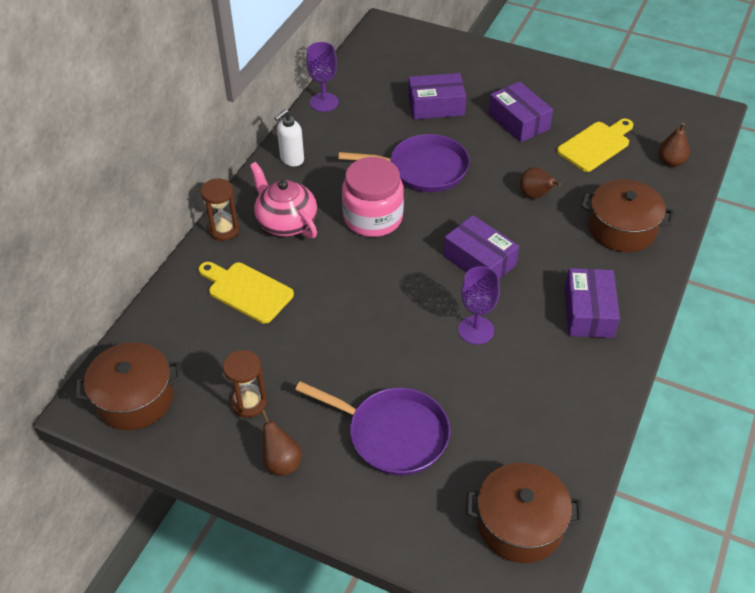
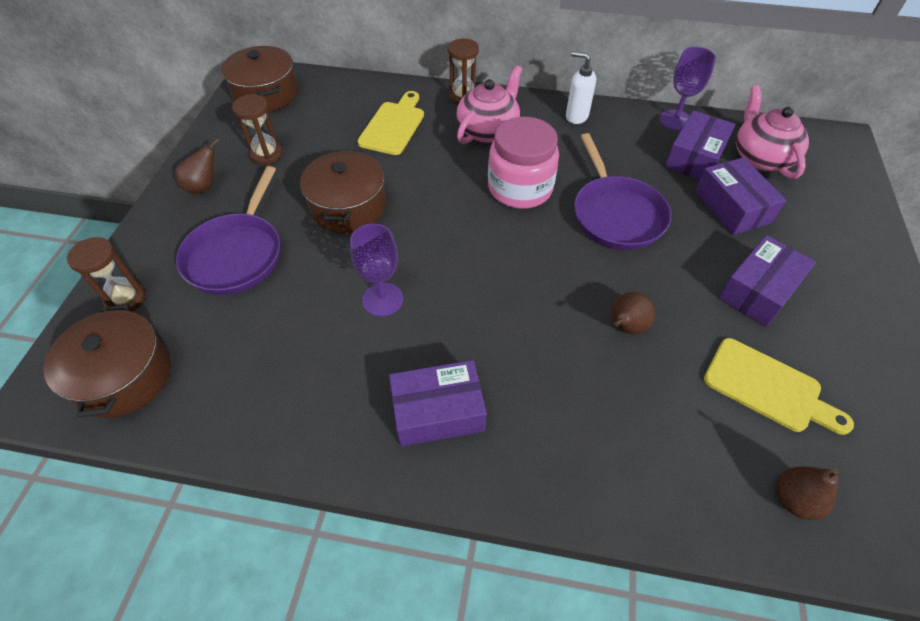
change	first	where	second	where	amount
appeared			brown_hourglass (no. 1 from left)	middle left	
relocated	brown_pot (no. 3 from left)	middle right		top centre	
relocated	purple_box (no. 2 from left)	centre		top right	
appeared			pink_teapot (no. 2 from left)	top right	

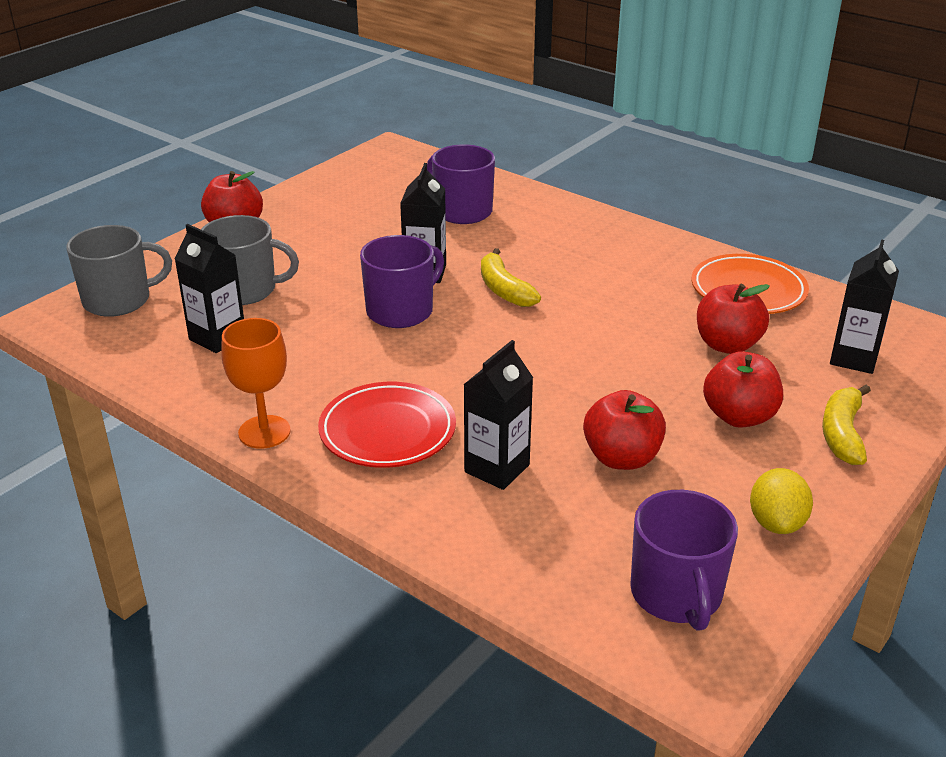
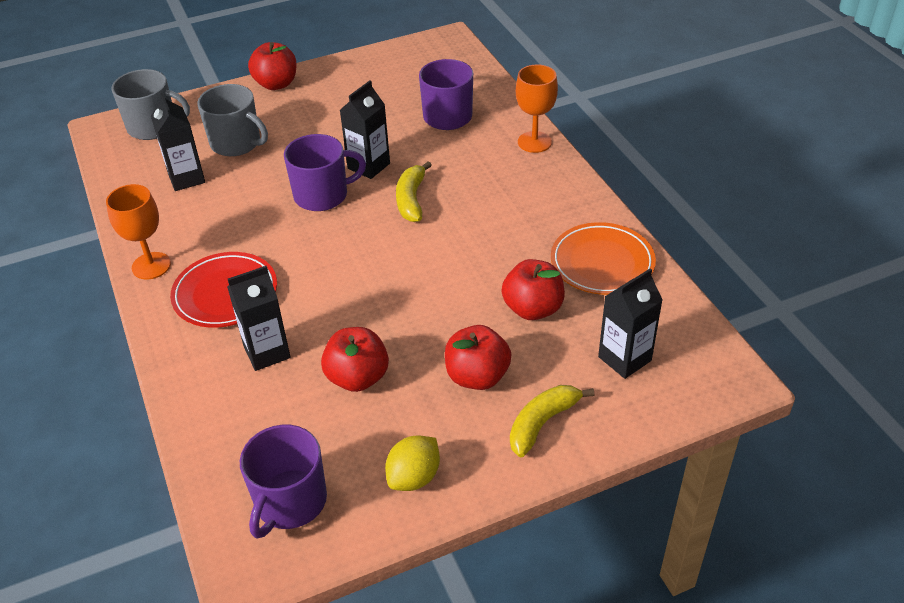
change	first	where	second	where	amount
appeared			orange_goblet (no. 2 from left)	top centre	

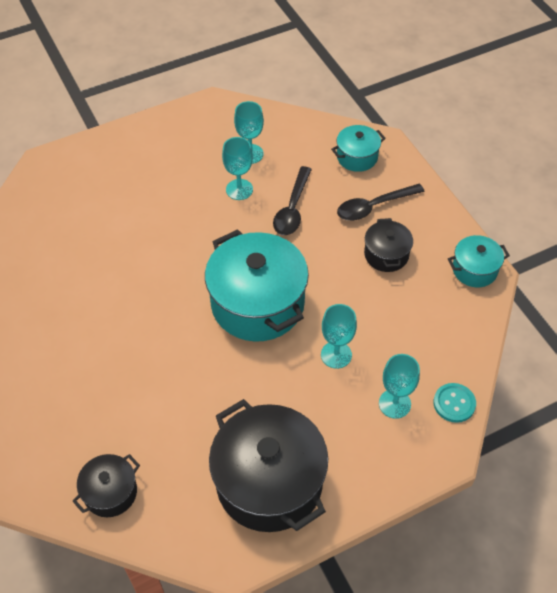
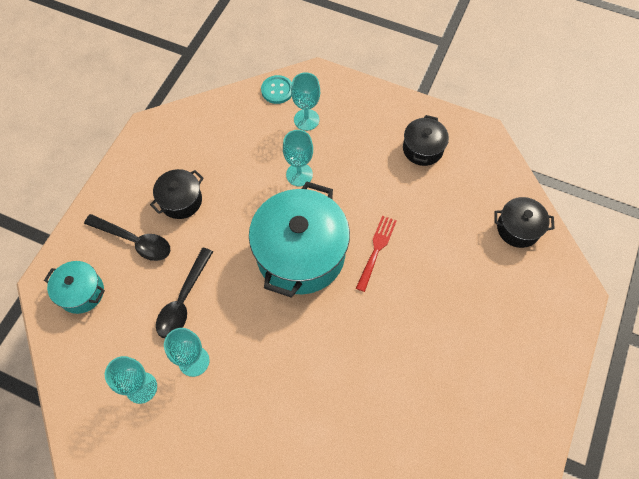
change	first	where	second	where	amount
spun	black_spoon (no. 1 from left in the first image)	centre	black_spoon (no. 2 from left)	middle left	135 degrees clockwise
appeared			red_fork	centre	
size	black_pot (no. 2 from left)	bottom centre		top right	x0.50
missing	turquoise_pot (no. 3 from left)	middle right			

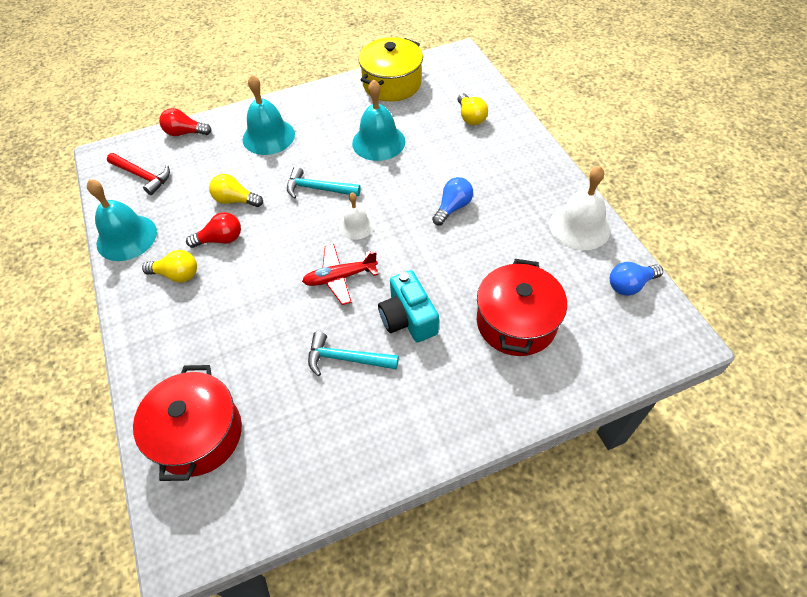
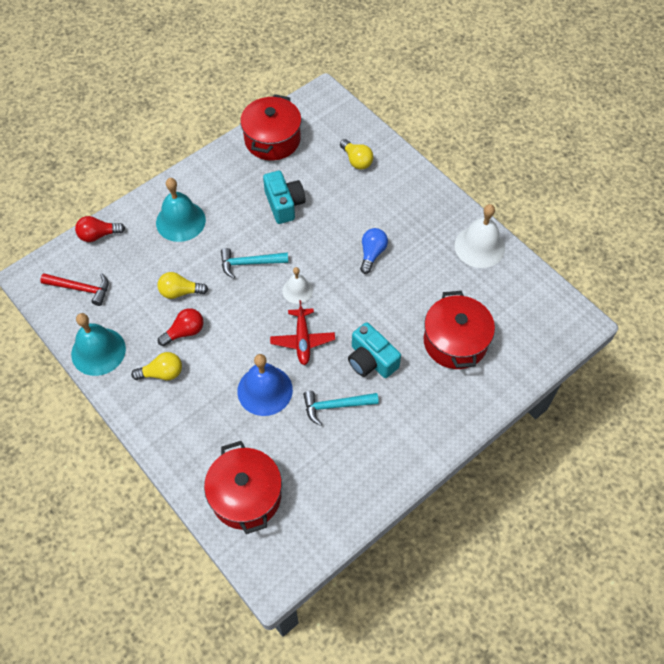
change	first	where	second	where	amount
appeared			blue_bell	centre	
colour	yellow_pot	top centre	red_pot (no. 2 from left)	top centre	
exchanged	turquoise_bell (no. 3 from left)	top centre	turquoise_camera (no. 1 from left)	top centre	
spun	red_plane	centre		centre	60 degrees counterclockwise
missing	blue_light_bulb (no. 2 from left)	middle right			

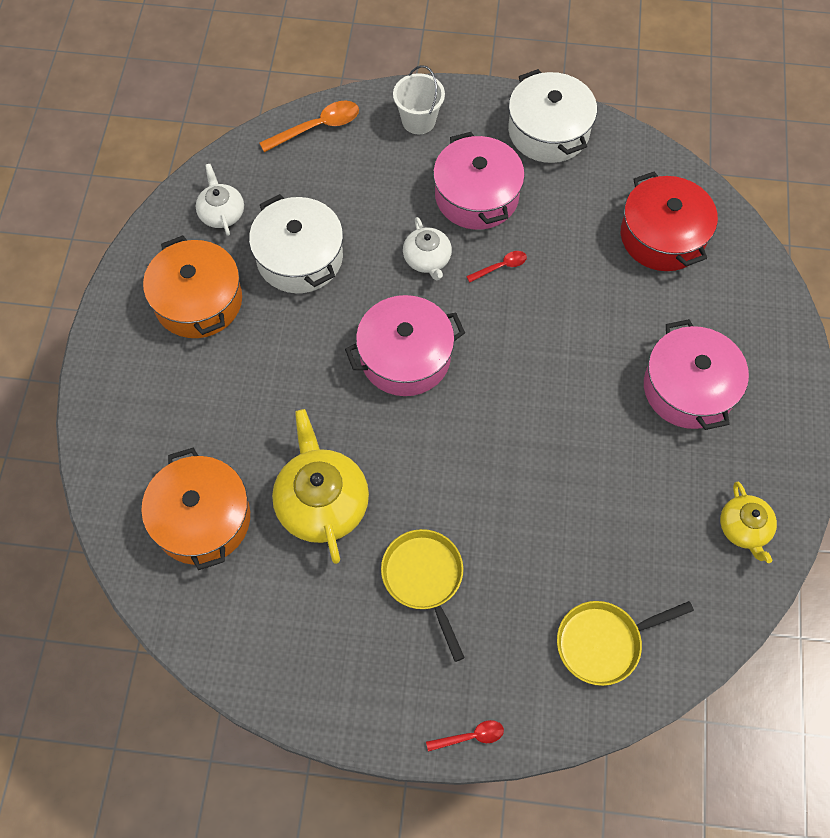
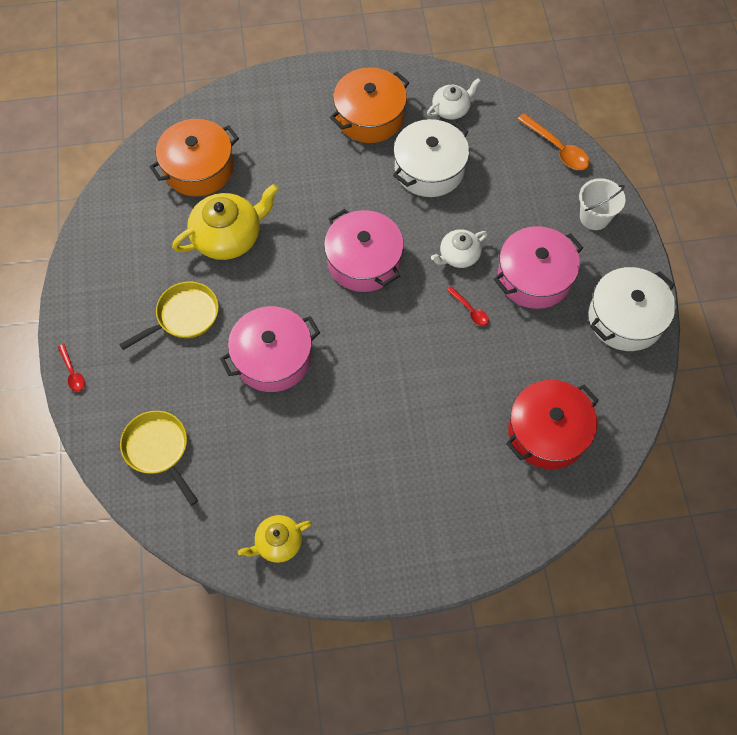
change	first	where	second	where	amount
relocated	pink_pot (no. 3 from left in the first image)	middle right	pink_pot (no. 1 from left)	centre	

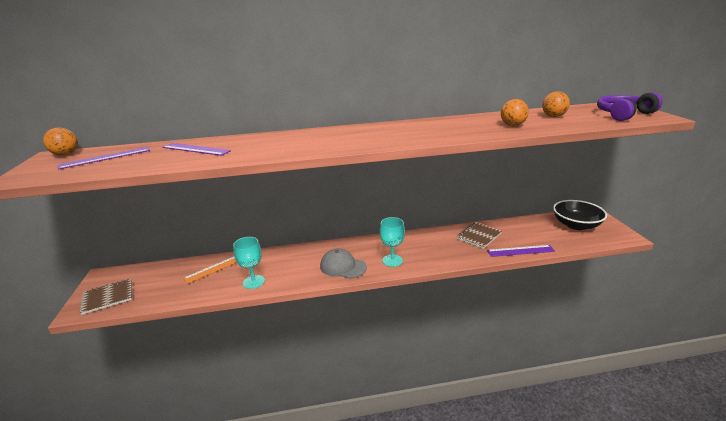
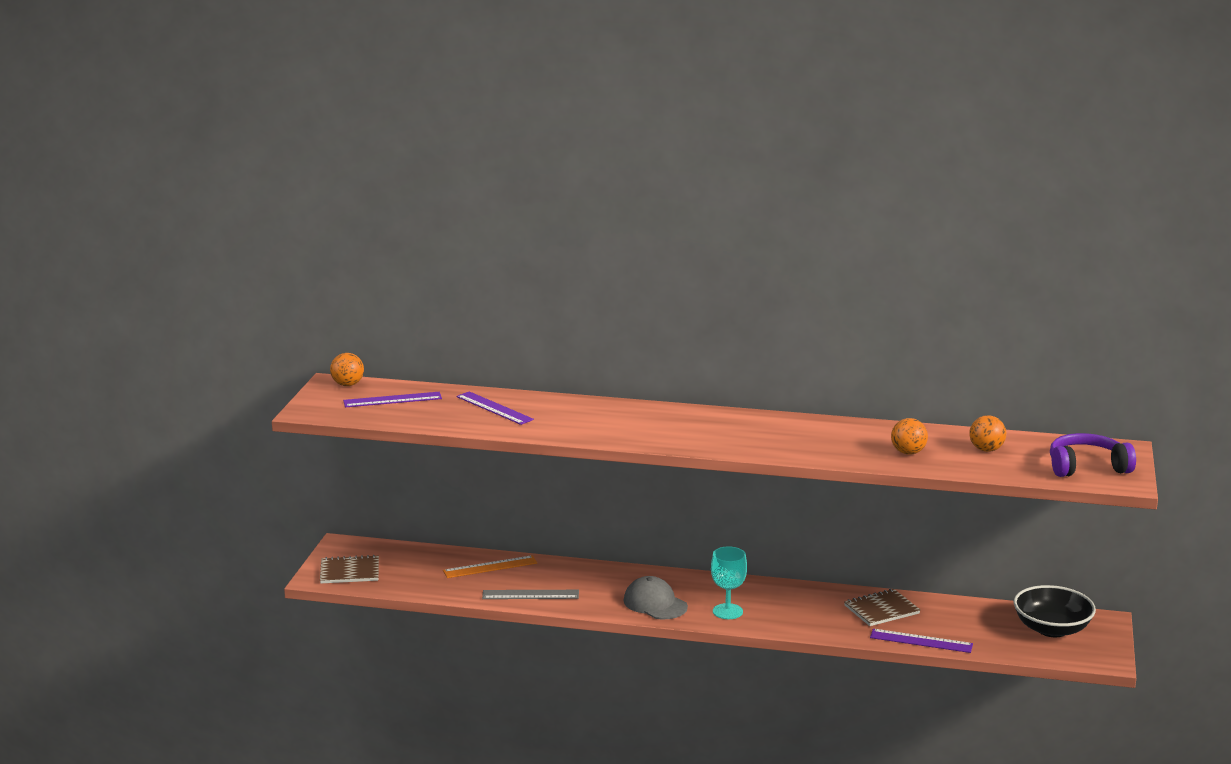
change	first	where	second	where	amount
exchanged	turquoise_goblet (no. 1 from left)	centre	grey_ruler	bottom centre	

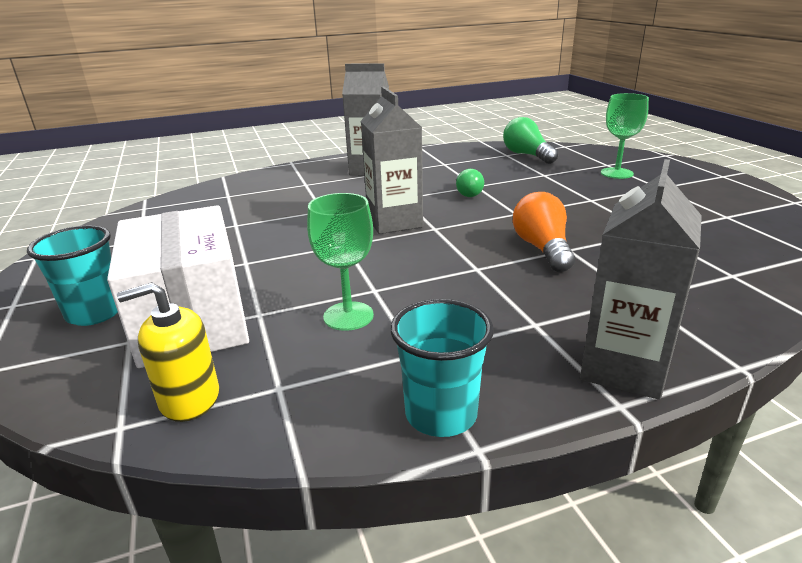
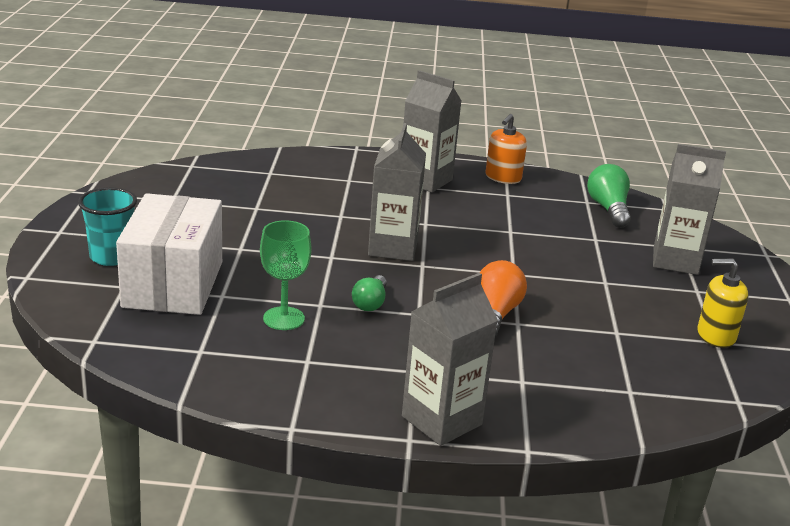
change	first	where	second	where	amount
relocated	green_light_bulb (no. 1 from left)	top centre		centre	
appeared			orange_soap_dispenser	top centre	
exchanged	green_goblet (no. 2 from left)	top right	grey_carton (no. 4 from left)	middle right	
relocated	yellow_soap_dispenser	middle left		middle right	
missing	turquoise_cup (no. 2 from left)	centre			

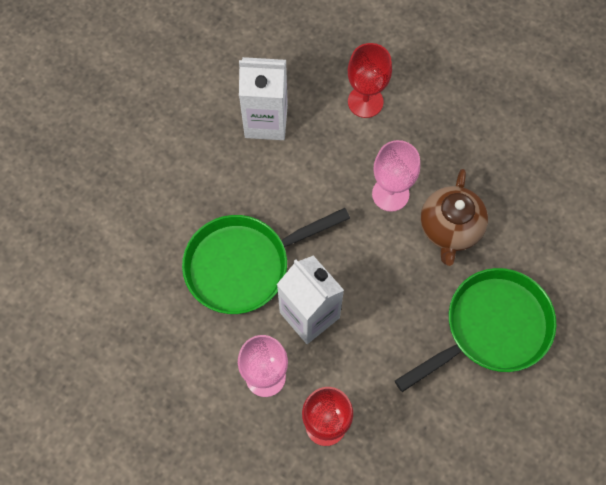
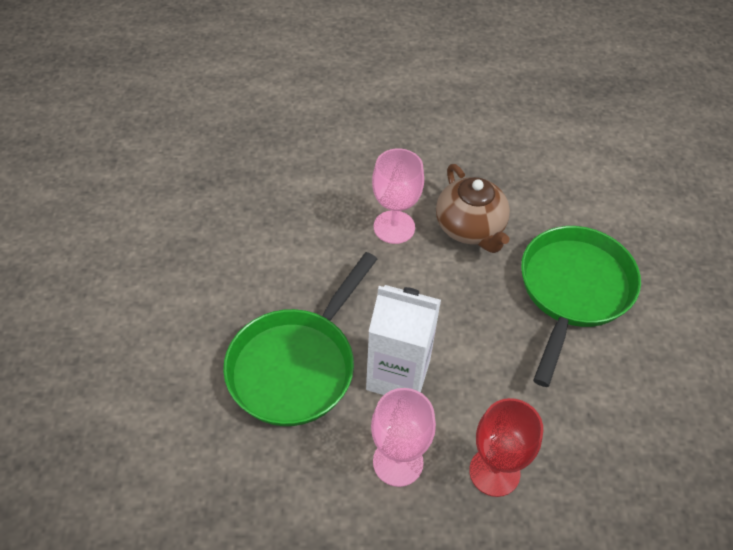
change	first	where	second	where	amount
missing	white_carton (no. 1 from left)	top centre			
missing	red_goblet (no. 2 from left)	top centre			

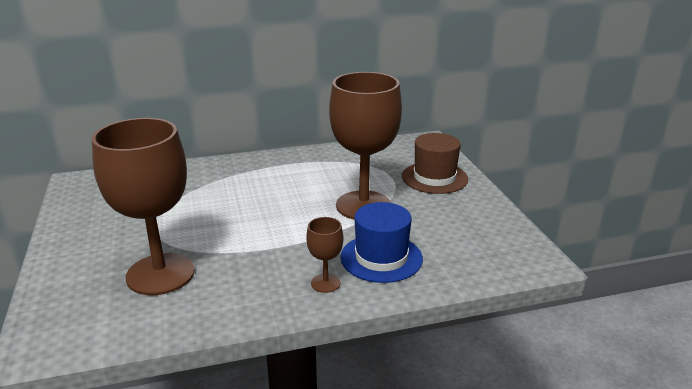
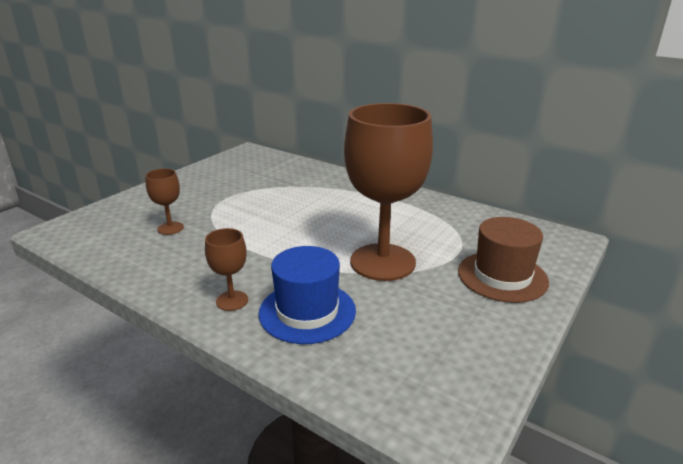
change	first	where	second	where	amount
size	brown_goblet (no. 1 from left)	middle left		middle left	x0.44

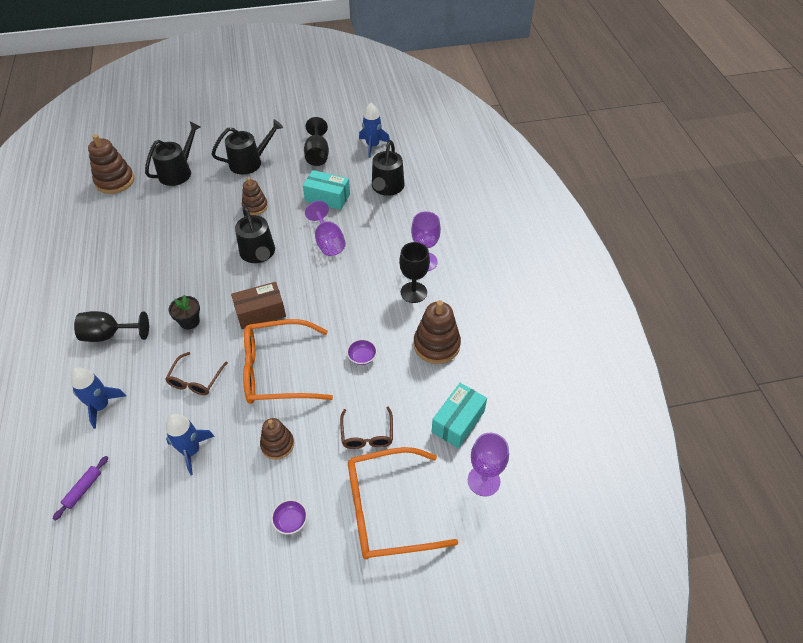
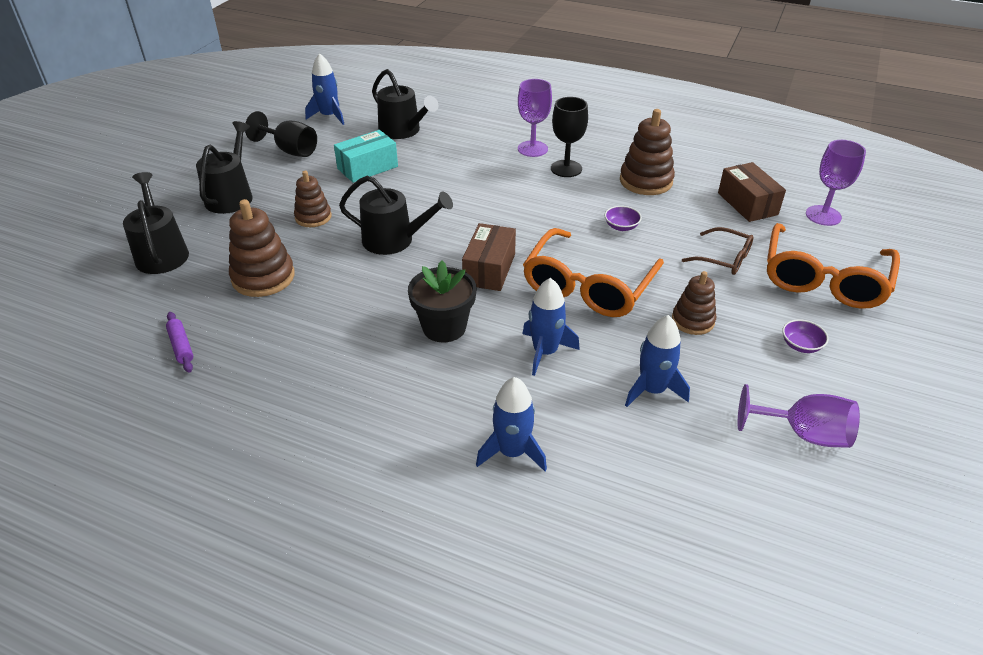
change	first	where	second	where	amount
relocated	purple_rolling_pin	bottom left		middle left	
relocated	brown_stacking_toy (no. 1 from left)	top left		middle left	
size	black_flower_pot	middle left		centre	x1.52
exchanged	brown_glasses (no. 1 from left)	middle left	blue_rocket (no. 3 from left)	centre	
colour	turquoise_box (no. 2 from left)	centre	brown_box (no. 2 from left)	top right	
relocated	purple_goblet (no. 1 from left in the first image)	centre	purple_goblet (no. 2 from left)	middle right	
missing	black_goblet (no. 1 from left)	middle left			

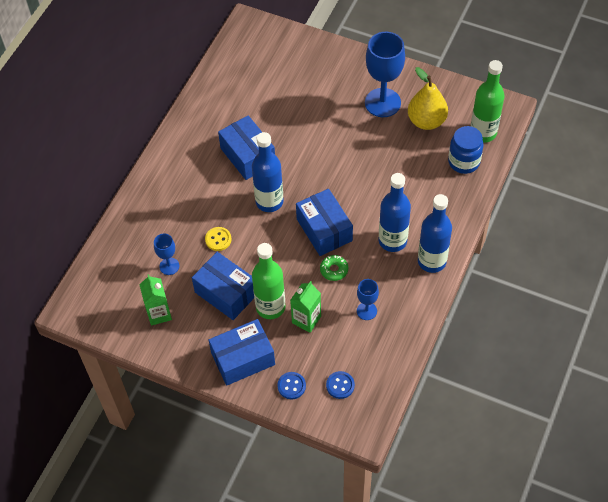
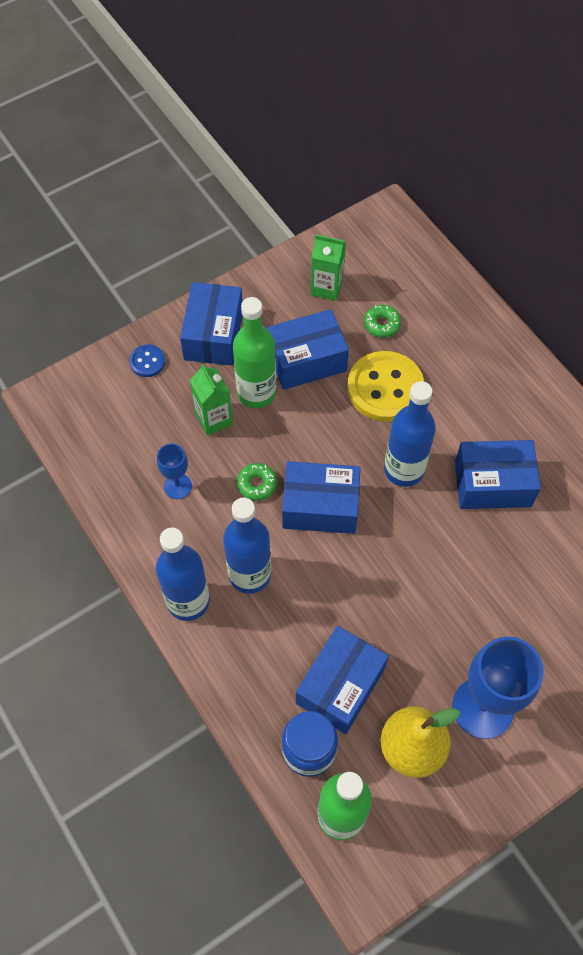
change	first	where	second	where	amount
appeared			blue_box (no. 4 from left)	bottom centre	
size	yellow_button	centre		centre	x2.12
exchanged	blue_goblet (no. 1 from left)	middle left	green_donut (no. 2 from left)	centre	
missing	blue_button (no. 2 from left)	bottom centre			

